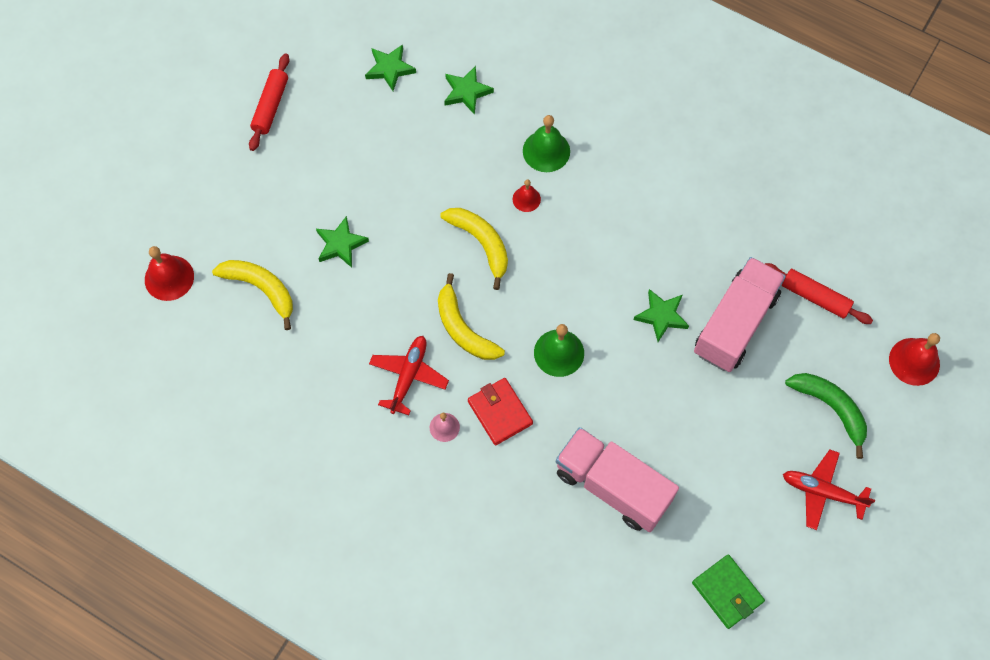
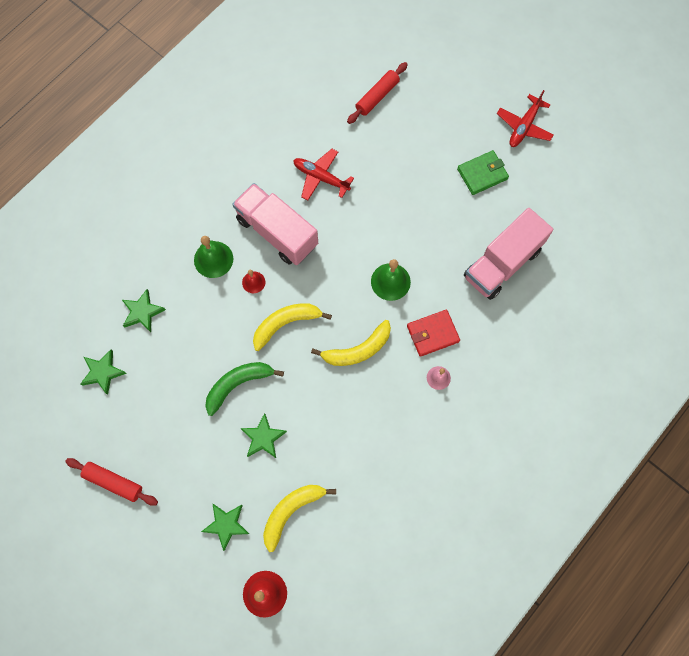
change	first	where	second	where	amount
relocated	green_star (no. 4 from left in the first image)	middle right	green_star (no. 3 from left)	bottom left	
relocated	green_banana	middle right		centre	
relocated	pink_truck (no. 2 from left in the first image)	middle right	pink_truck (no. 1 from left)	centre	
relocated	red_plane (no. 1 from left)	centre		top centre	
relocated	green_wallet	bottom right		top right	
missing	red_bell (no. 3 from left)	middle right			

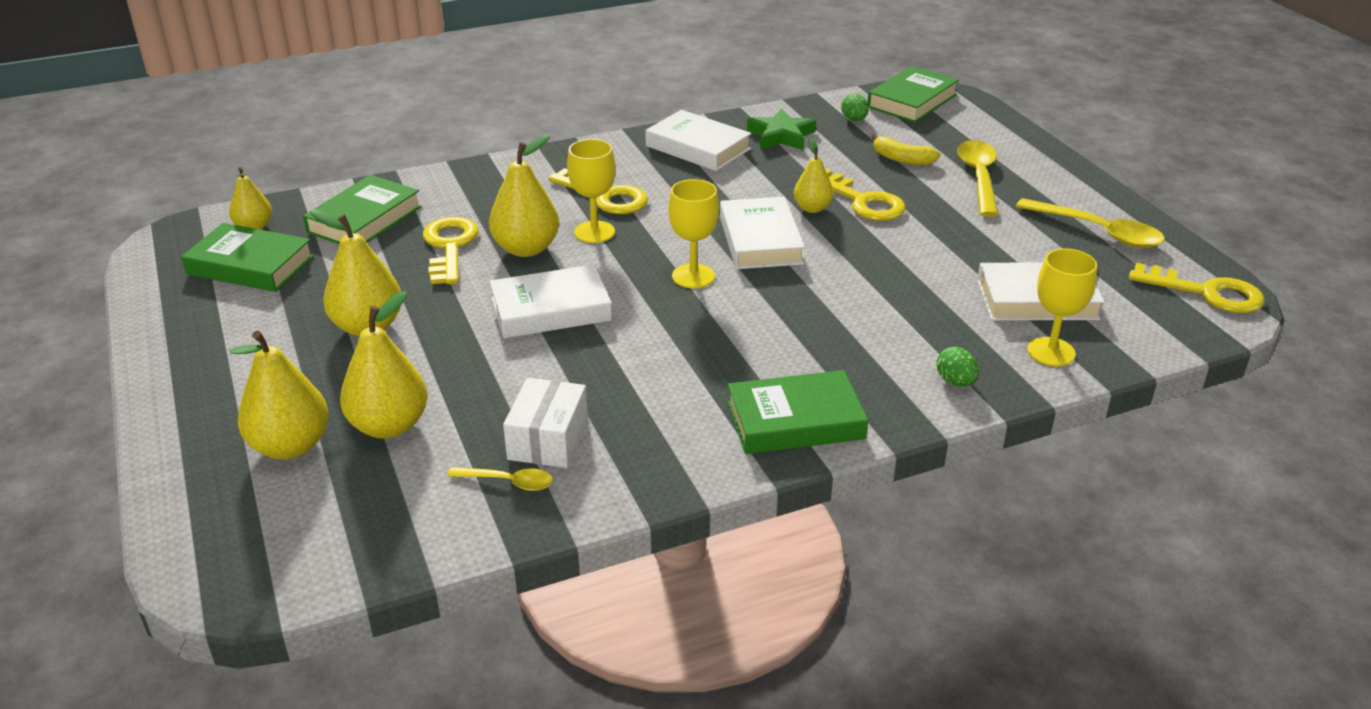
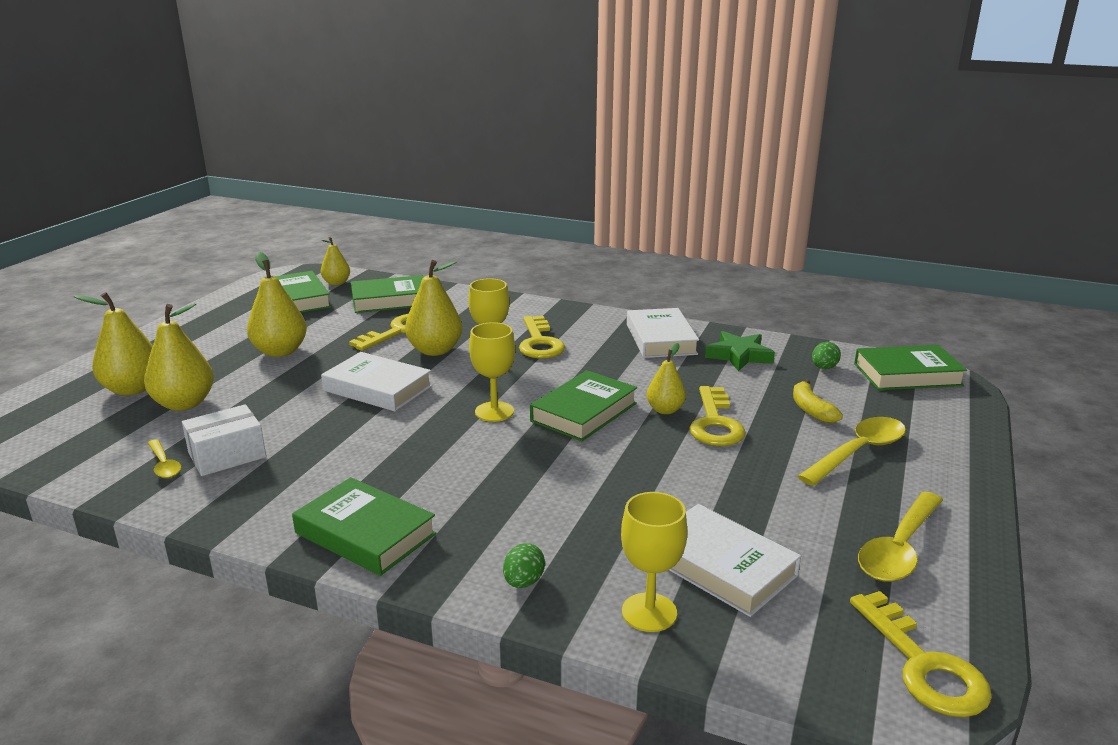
change	first	where	second	where	amount
colour	white_book (no. 3 from left)	top centre	green_book (no. 4 from left)	centre	
spun	yellow_spoon (no. 3 from left)	top right		bottom right	45 degrees clockwise

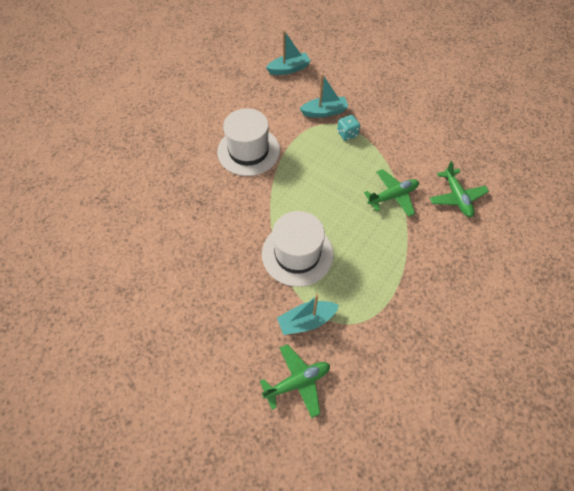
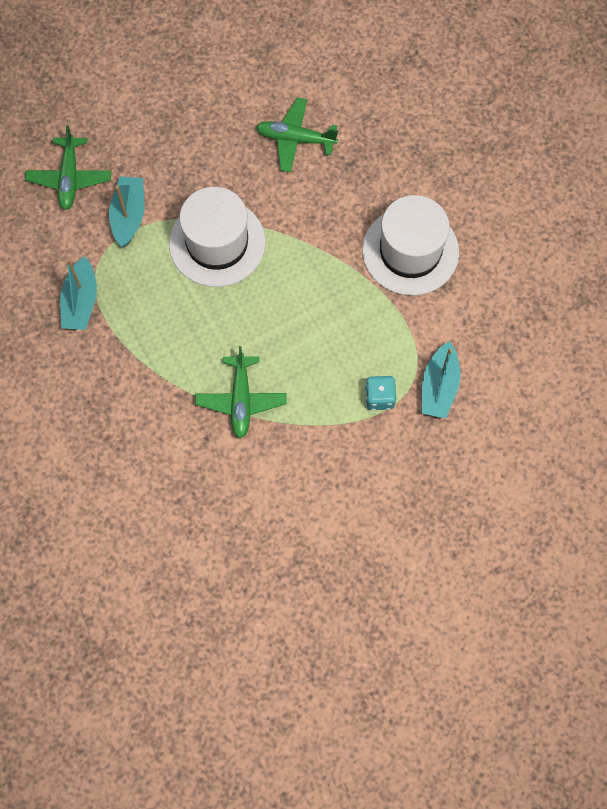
change	first	where	second	where	amount
relocated	turquoise_boat (no. 1 from left)	top centre		middle left	
relocated	green_plane (no. 3 from left)	middle right		top centre	

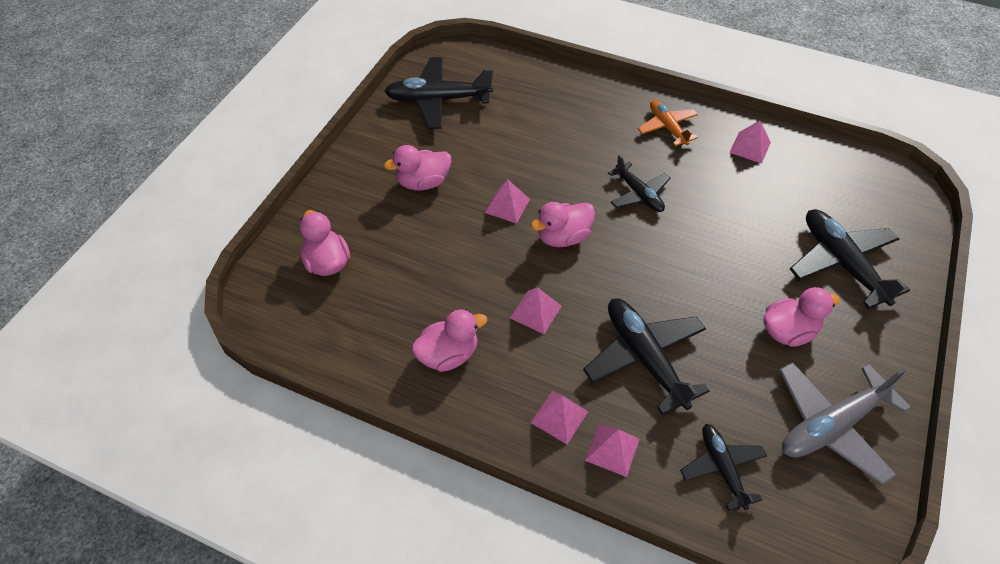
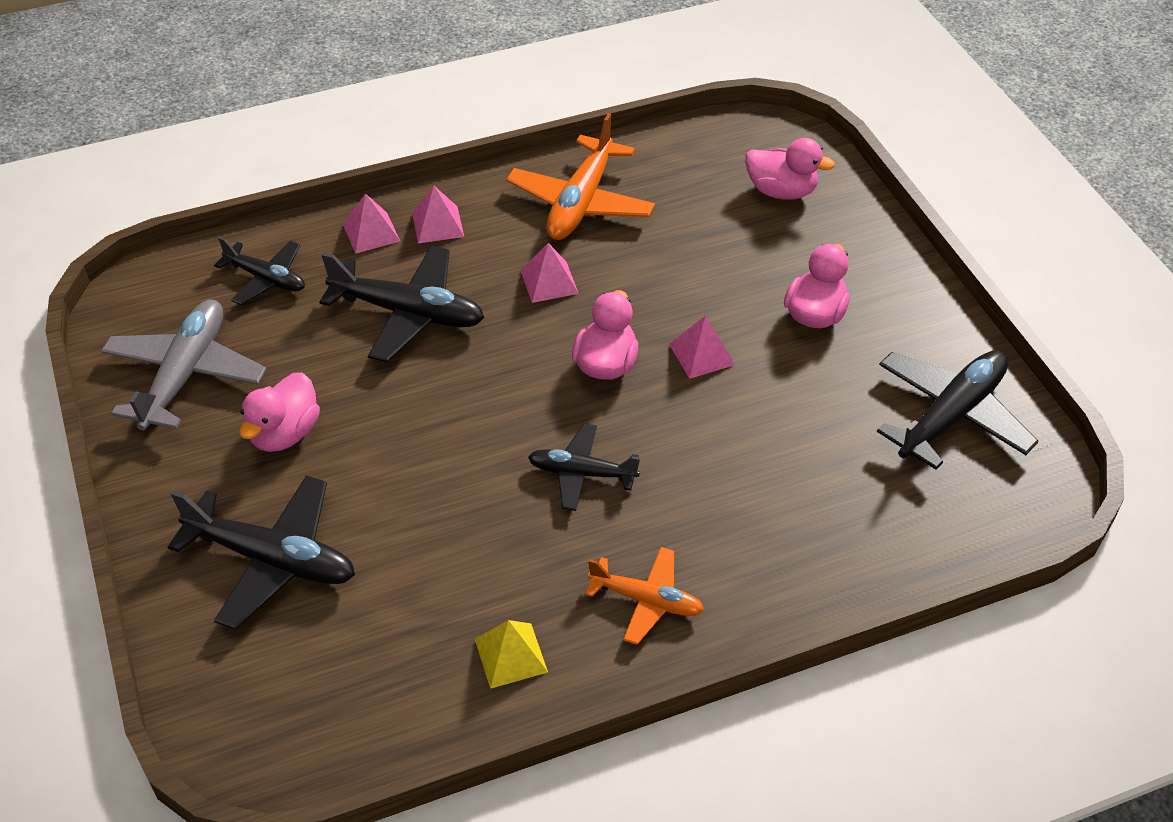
change	first	where	second	where	amount
colour	pink_pyramid (no. 5 from left)	top right	yellow_pyramid	bottom centre	
exchanged	pink_duck (no. 3 from left)	centre	orange_plane (no. 1 from left)	top centre	

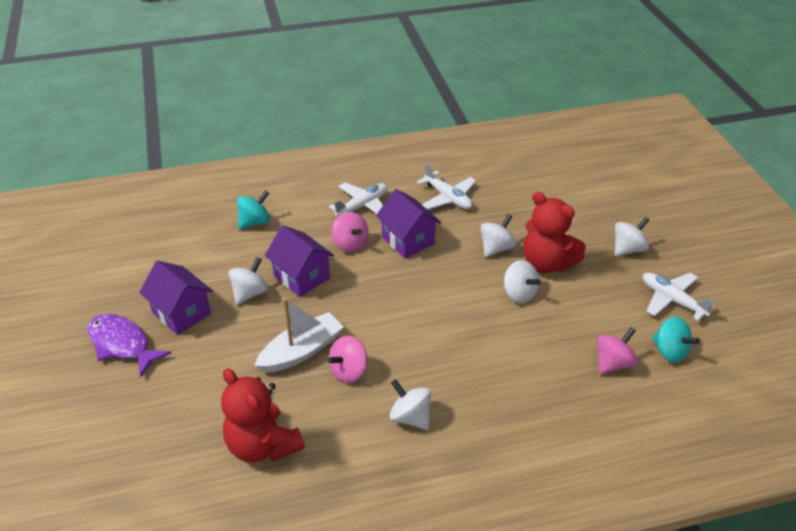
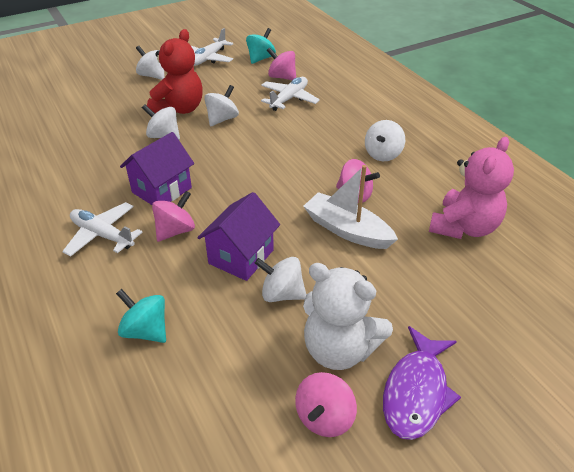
change	first	where	second	where	amount
relocated	white_plane (no. 2 from left in the first image)	centre	white_plane (no. 3 from left)	top centre	
appeared			pink_spinning_top (no. 3 from left)	bottom centre	
exchanged	purple_house (no. 1 from left)	middle left	white_teddy_bear	bottom centre	
colour	red_teddy_bear (no. 1 from left)	bottom left	pink_teddy_bear	middle right	

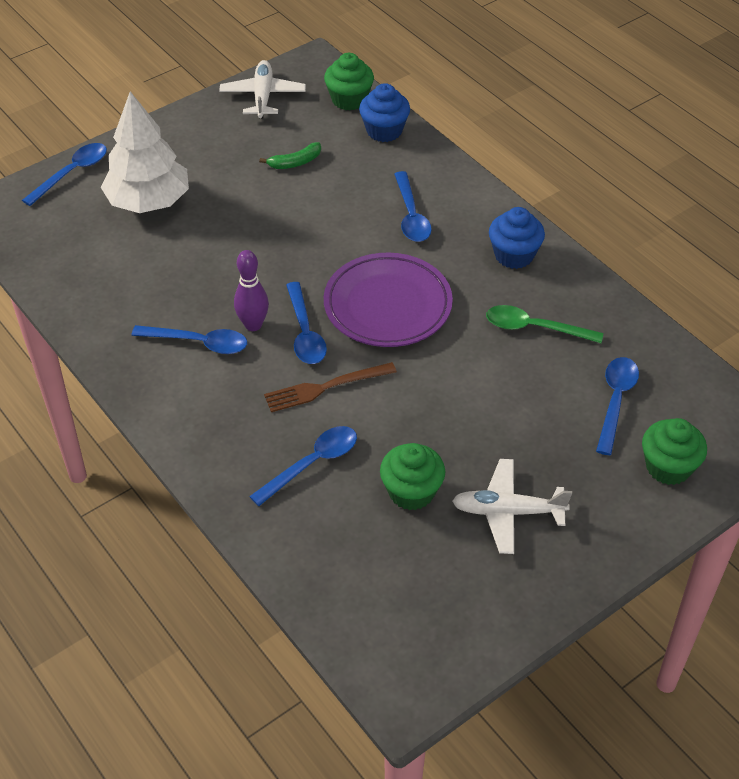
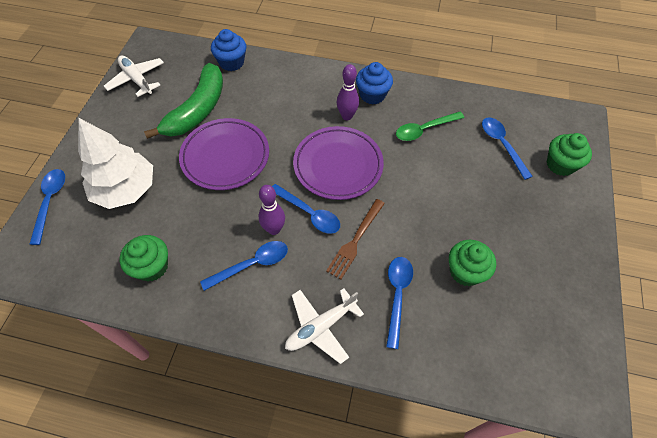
change	first	where	second	where	amount
relocated	green_cupcake (no. 1 from left)	top centre		middle left	
size	green_banana	top centre		top left	x2.32
appeared			purple_plate (no. 1 from left)	centre	
relocated	white_plane (no. 2 from left)	middle right		bottom centre	
appeared			purple_bowling_pin (no. 2 from left)	top centre	
missing	blue_spoon (no. 5 from left)	top centre			

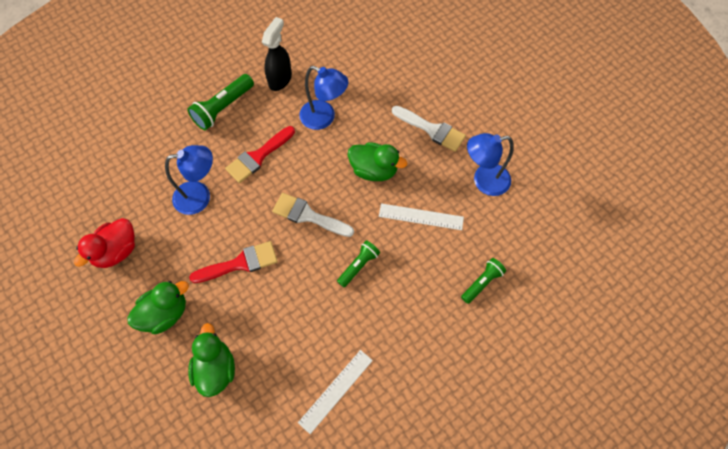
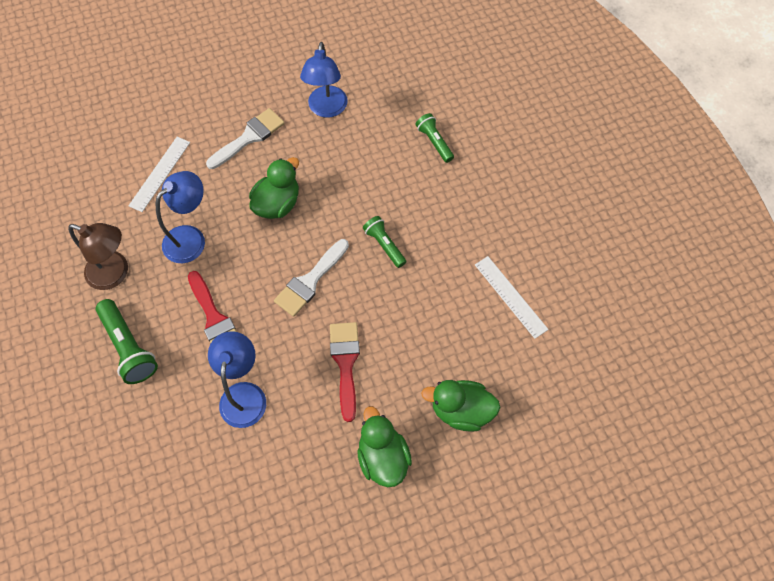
change	first	where	second	where	amount
exchanged	black_spray_bottle	top centre	brown_lamp	middle left	
relocated	white_ruler (no. 2 from left in the first image)	centre	white_ruler (no. 1 from left)	top left	
missing	red_duck	middle left			

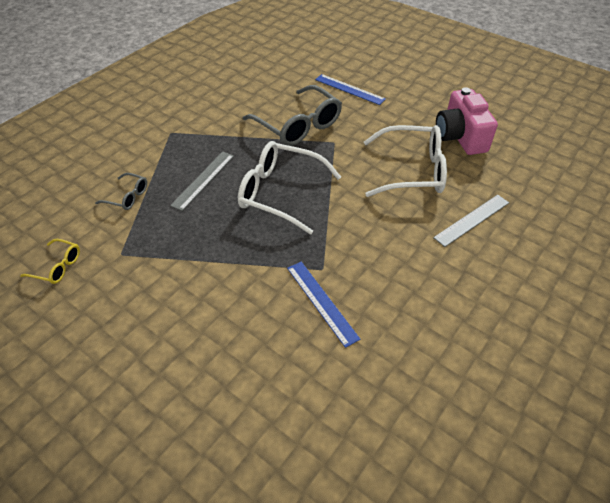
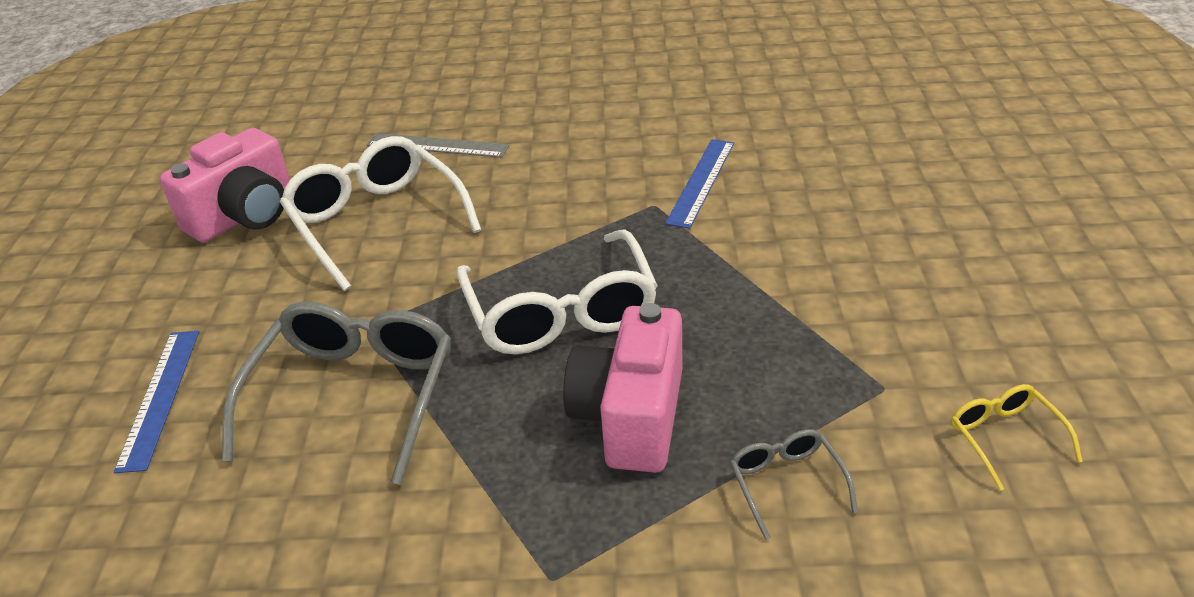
change	first	where	second	where	amount
exchanged	grey_ruler (no. 1 from left)	middle left	pink_camera (no. 2 from left)	centre	

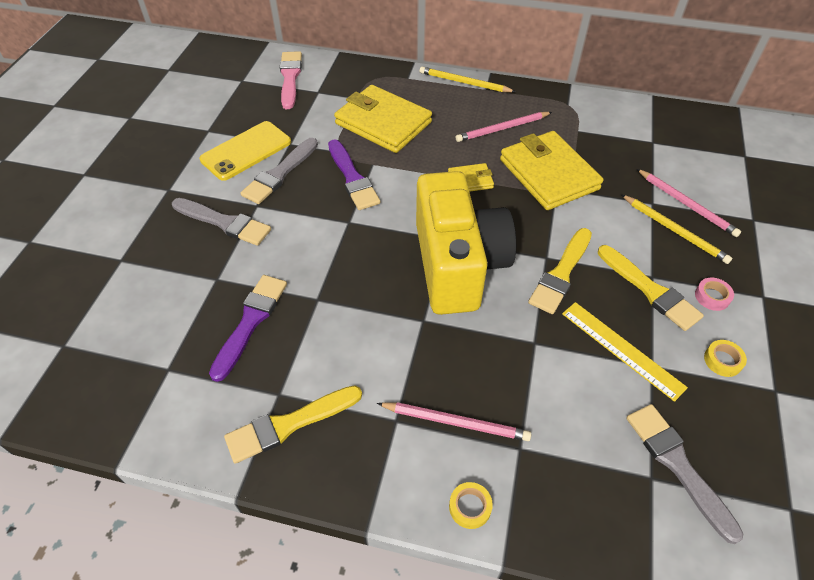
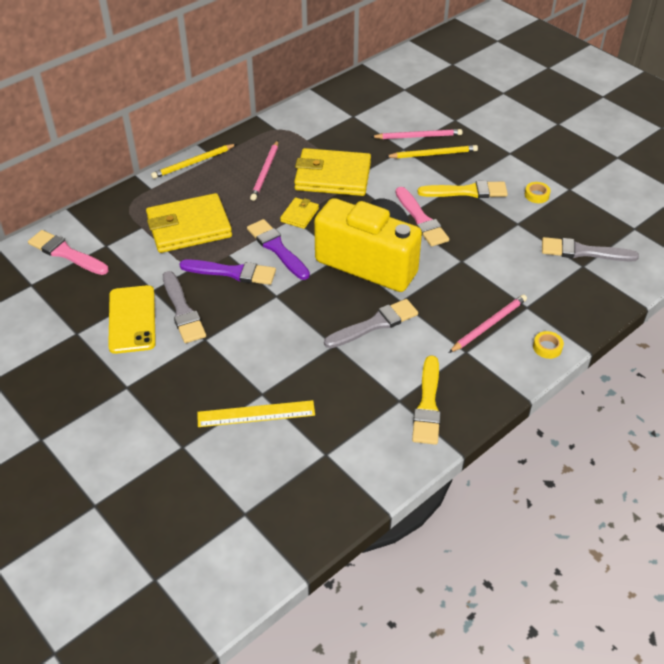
change	first	where	second	where	amount
relocated	yellow_ruler	middle right		centre	
relocated	purple_brush (no. 1 from left in the first image)	middle left	purple_brush (no. 2 from left)	centre	
relocated	grey_brush (no. 1 from left in the first image)	middle left	grey_brush (no. 2 from left)	centre	
colour	yellow_brush (no. 2 from left)	middle right	pink_brush (no. 2 from left)	top centre	
missing	pink_tape	middle right			

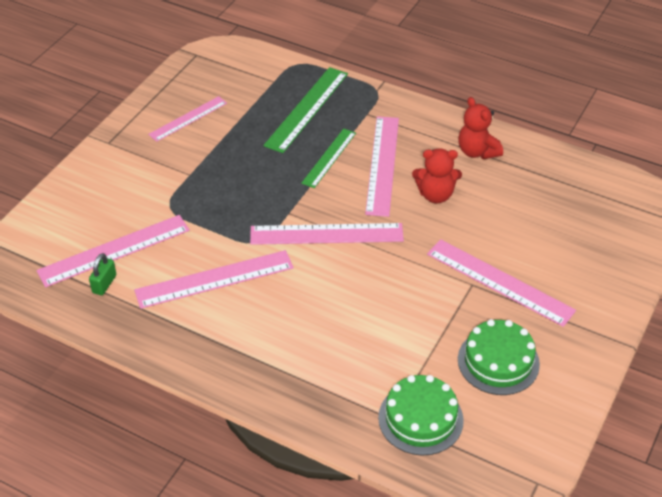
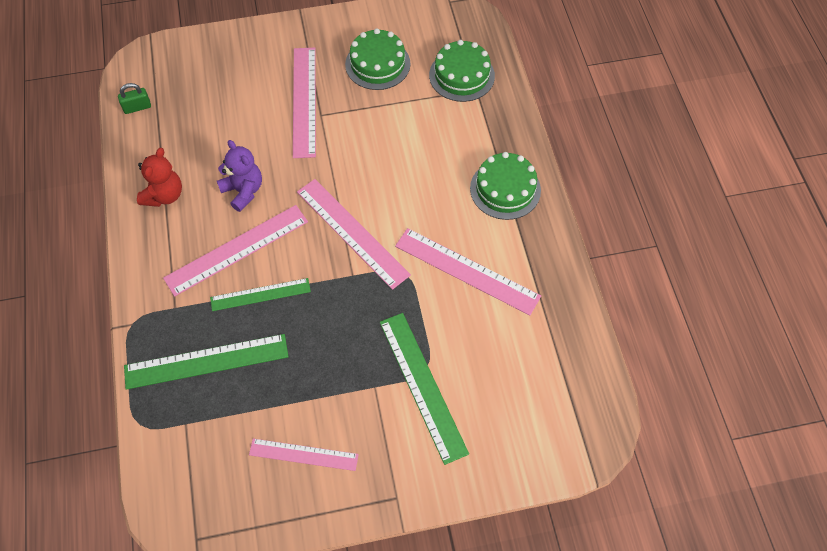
change	first	where	second	where	amount
relocated	green_padlock	middle left		top left	
colour	red_teddy_bear (no. 1 from left)	centre	purple_teddy_bear	top left	
appeared			green_ruler (no. 3 from left)	bottom centre	
appeared			green_cake (no. 3 from left)	centre	
missing	pink_ruler (no. 1 from left)	middle left			

